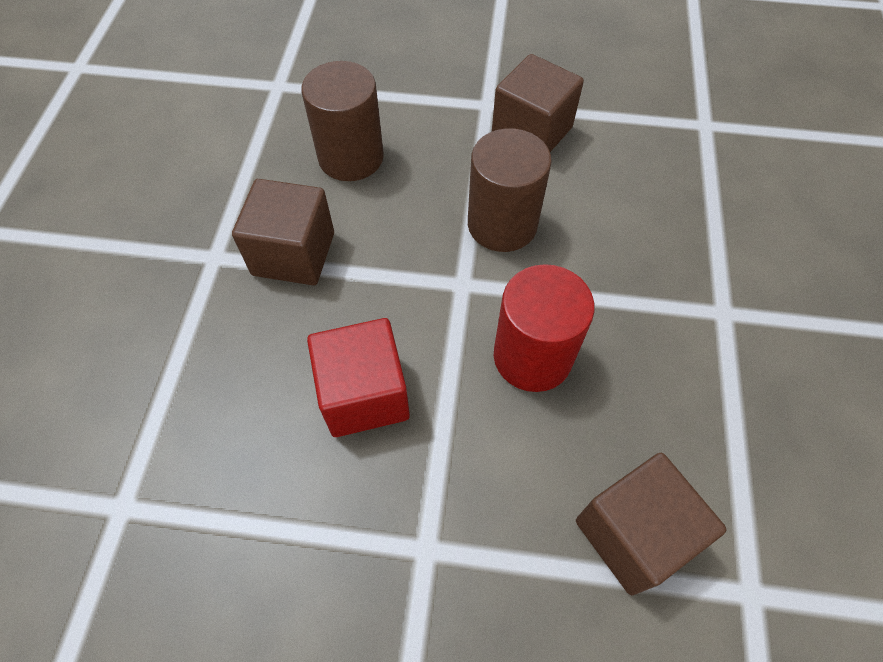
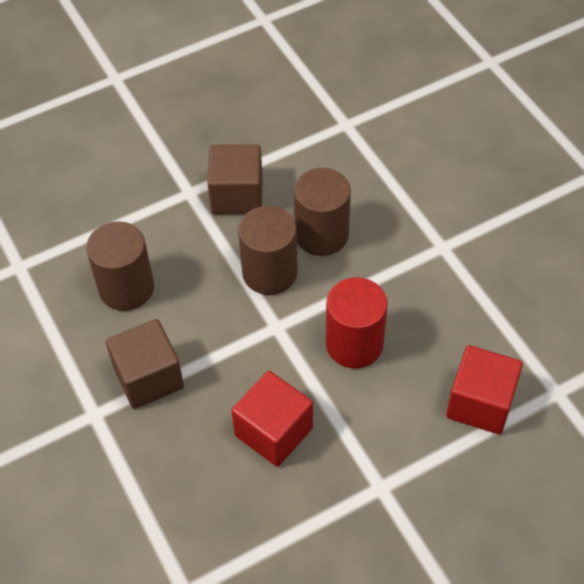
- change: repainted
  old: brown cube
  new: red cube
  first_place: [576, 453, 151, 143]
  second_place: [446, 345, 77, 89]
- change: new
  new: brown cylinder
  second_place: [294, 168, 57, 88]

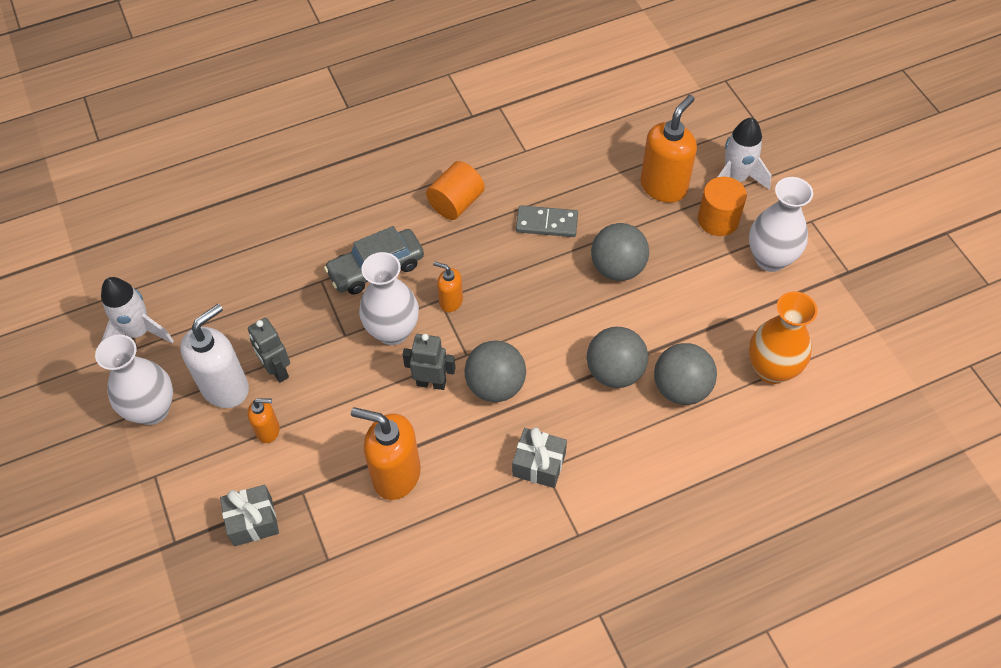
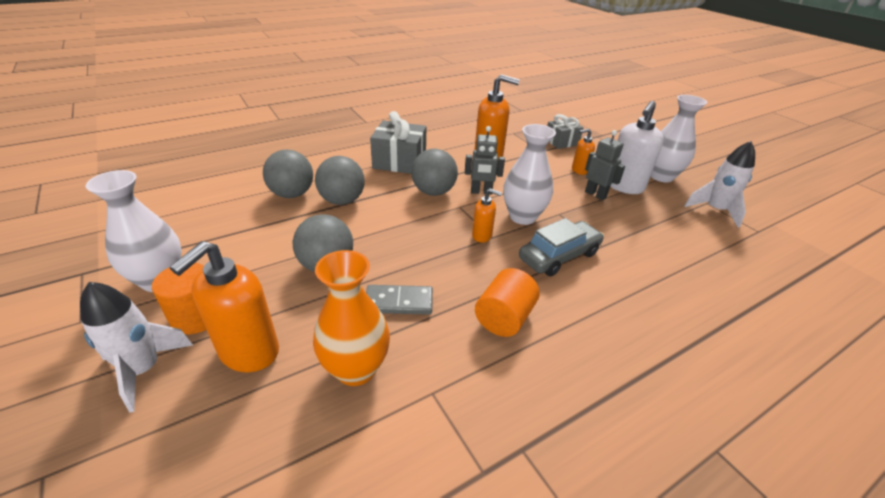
- change: shifted
  old: orange vase
  first_place: [749, 292, 69, 92]
  second_place: [313, 250, 77, 136]
- change: scaled
  old: grey gift
  first_place: [512, 428, 55, 60]
  second_place: [370, 111, 56, 63]
  factor: 1.57

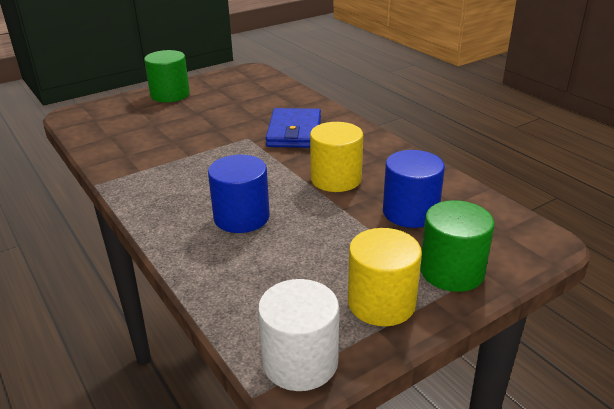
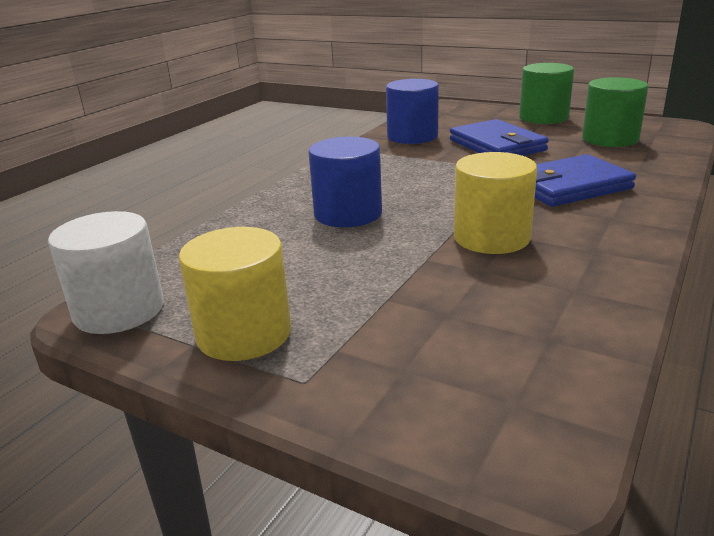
- change: shifted
  old: blue cylinder
  first_place: [383, 150, 62, 78]
  second_place: [386, 79, 53, 65]
- change: shifted
  old: green cylinder
  first_place: [420, 200, 75, 92]
  second_place: [582, 77, 66, 70]
- change: new
  new: blue wallet
  second_place: [450, 119, 99, 37]

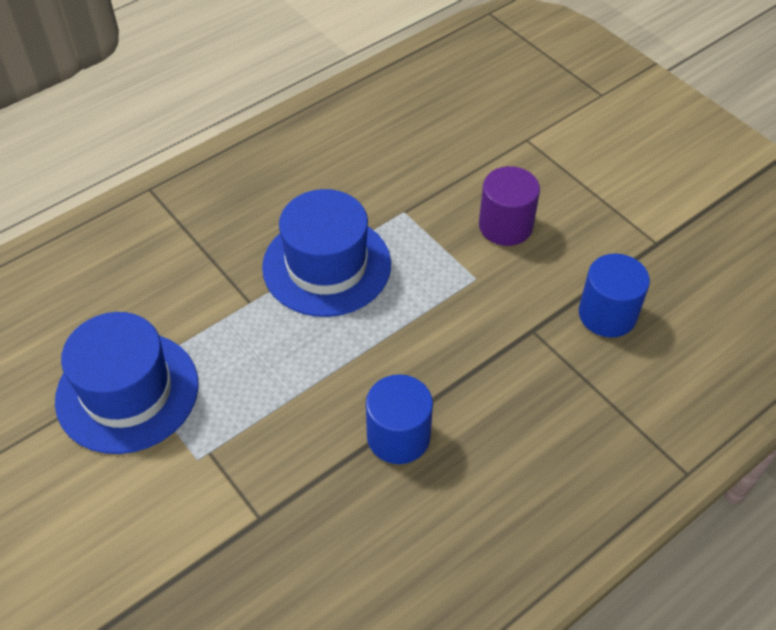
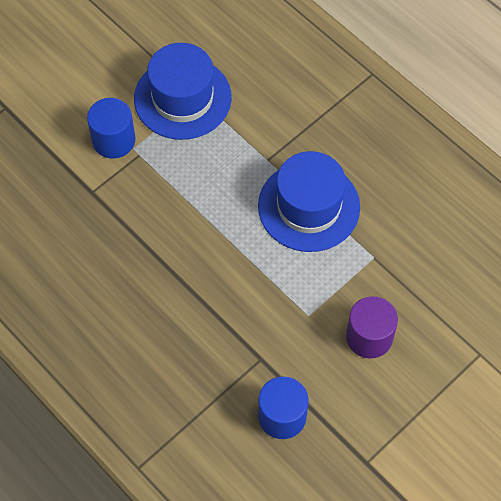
- change: shifted
  old: blue cylinder
  first_place: [366, 374, 67, 90]
  second_place: [87, 98, 49, 61]

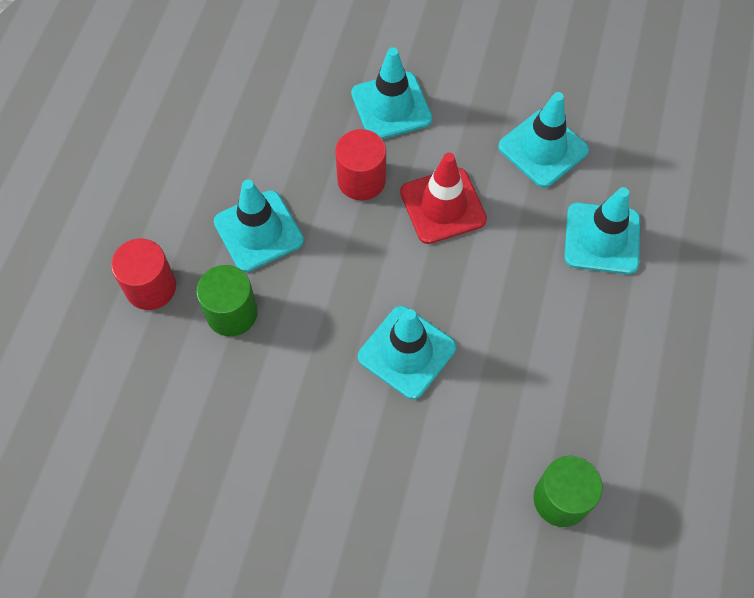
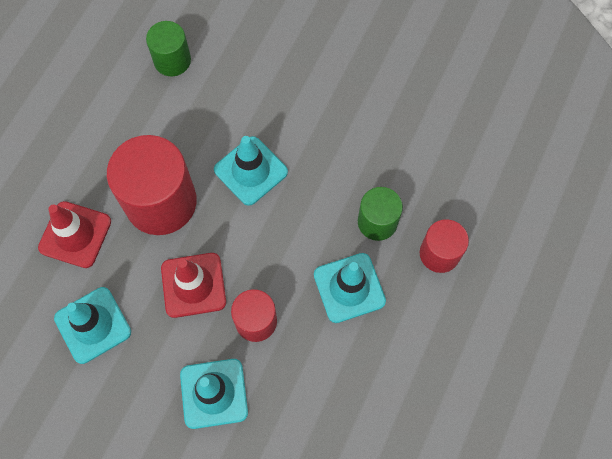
- change: repainted
  old: turquoise traffic cone
  new: red traffic cone
  first_place: [564, 187, 76, 87]
  second_place: [38, 201, 73, 67]
- change: new
  new: red cylinder
  second_place: [107, 135, 90, 100]

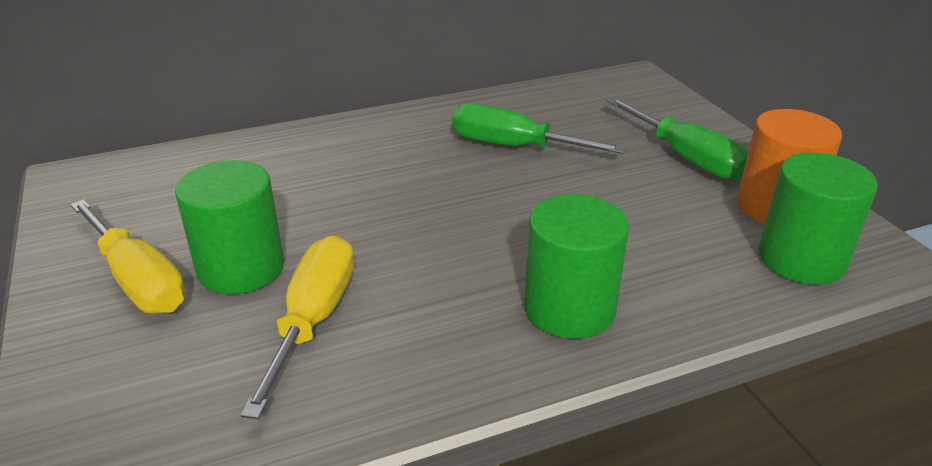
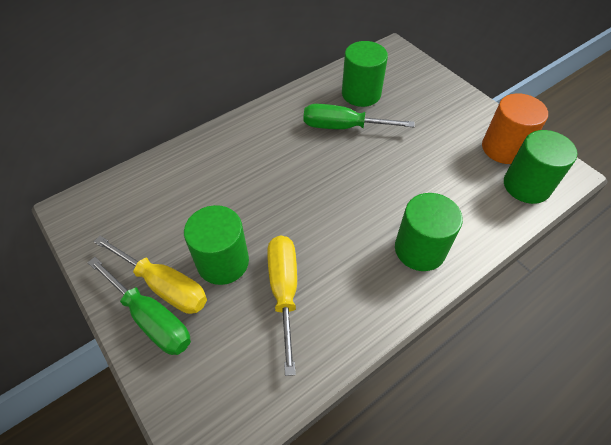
- change: shifted
  old: green screwdriver
  first_place: [607, 97, 141, 83]
  second_place: [87, 257, 104, 98]
- change: new
  new: green cylinder
  second_place: [342, 41, 46, 66]

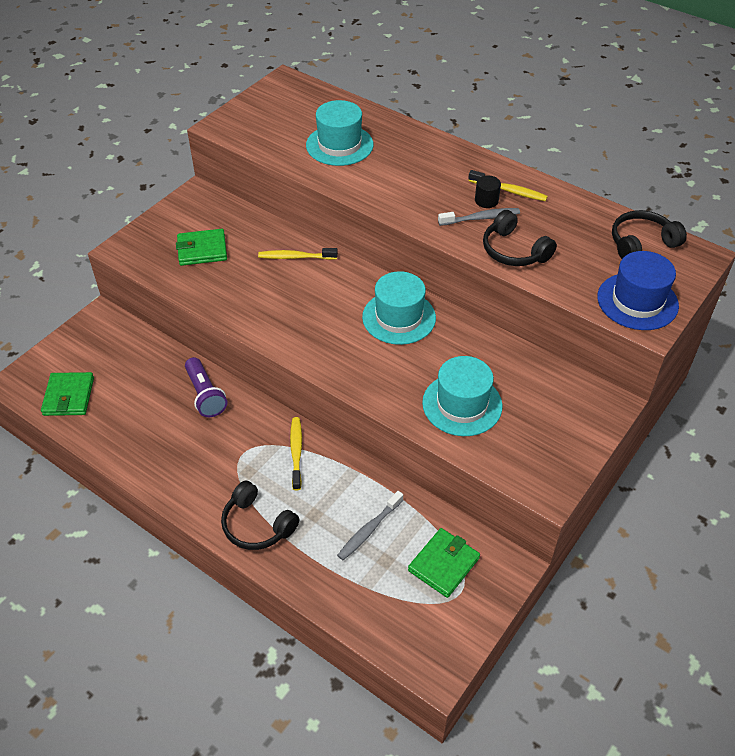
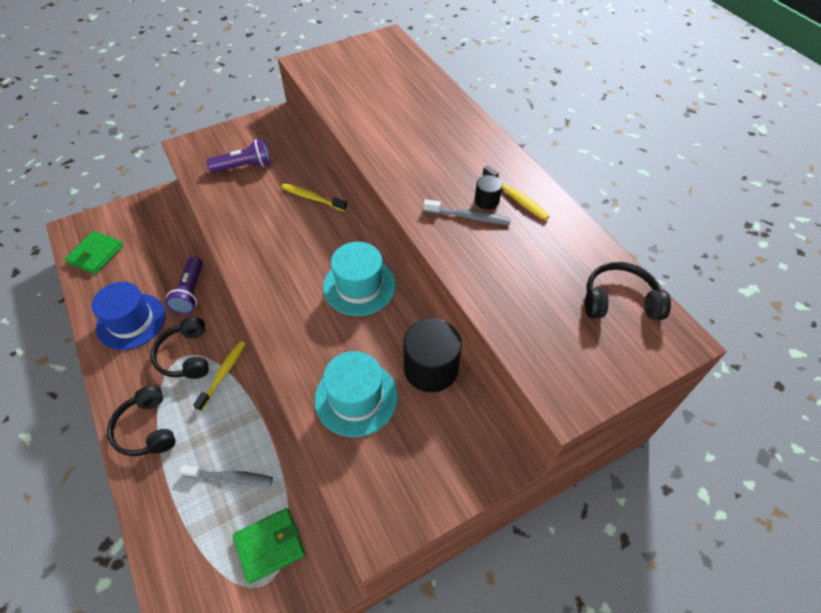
- change: gone
  old: turquoise hat
  first_place: [306, 100, 68, 66]
- change: shifted
  old: black headphones
  first_place: [483, 210, 74, 56]
  second_place: [150, 317, 59, 62]
- change: swapped
  old: green wallet
  new: purple flashlight
  first_place: [176, 229, 51, 37]
  second_place: [206, 139, 65, 34]
- change: shifted
  old: blue hat
  first_place: [597, 251, 82, 79]
  second_place: [92, 282, 74, 68]
- change: rotated
  old: grey toothbrush
  first_place: [337, 491, 66, 69]
  second_place: [179, 465, 94, 20]
  degrees: -150
- change: new
  new: black cylinder
  second_place: [403, 318, 59, 74]

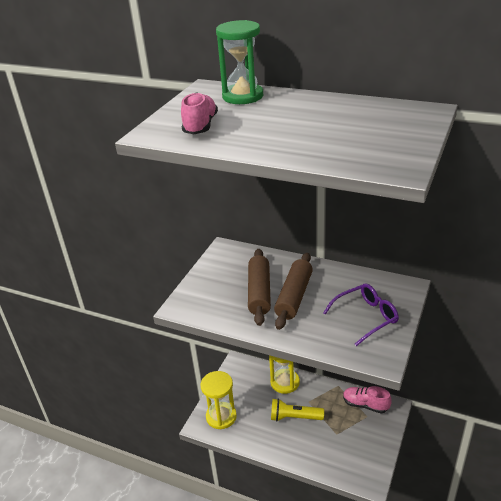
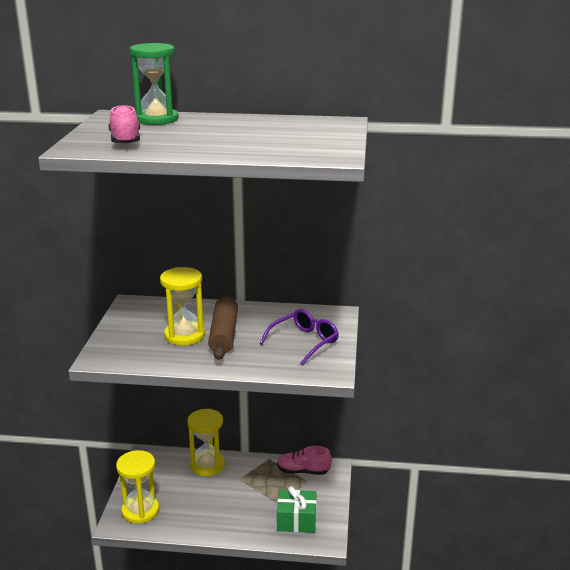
- change: swapped
  old: brown rolling pin
  new: yellow hourglass
  first_place: [248, 249, 23, 77]
  second_place: [160, 267, 45, 79]
- change: gone
  old: yellow flashlight
  first_place: [271, 398, 53, 24]
- change: new
  new: green gift
  second_place: [277, 486, 40, 47]

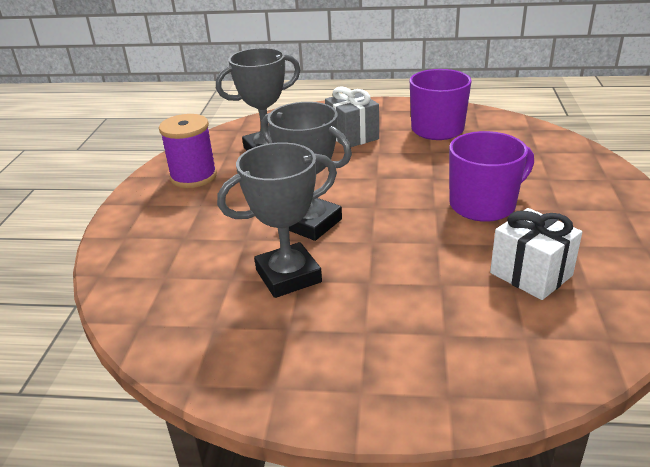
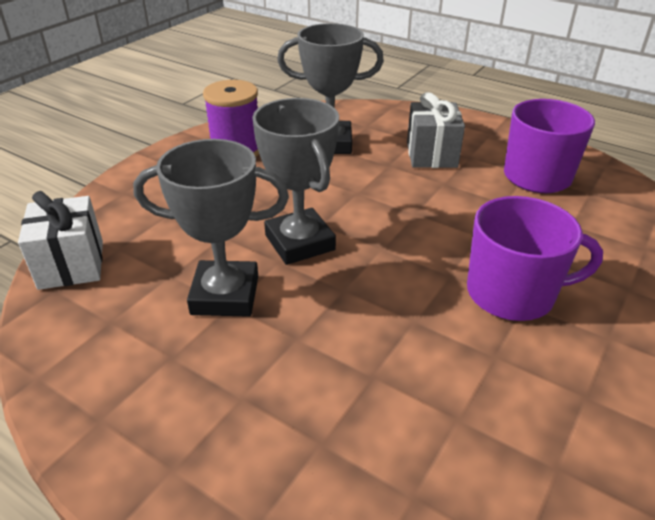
- change: shifted
  old: white gift
  first_place: [490, 208, 92, 92]
  second_place: [18, 191, 85, 99]

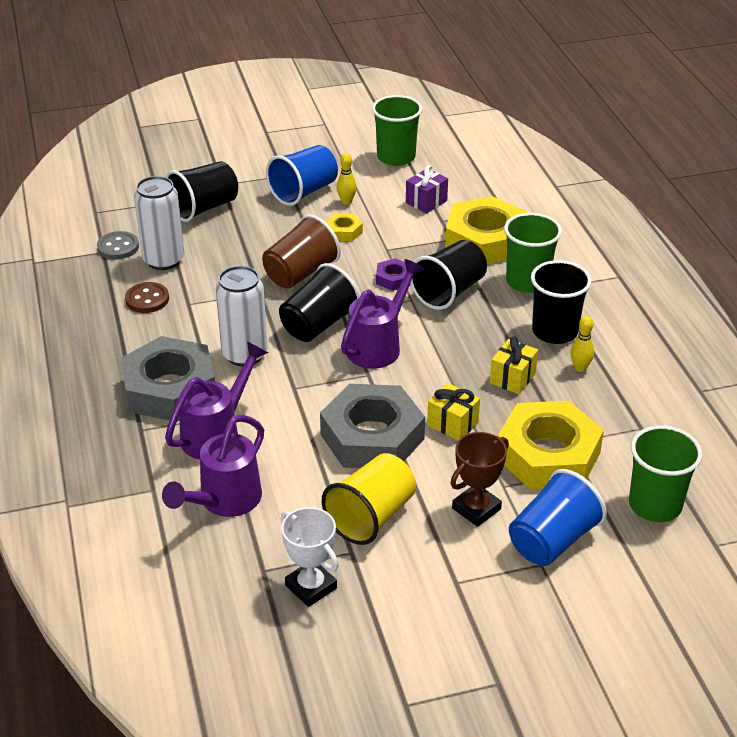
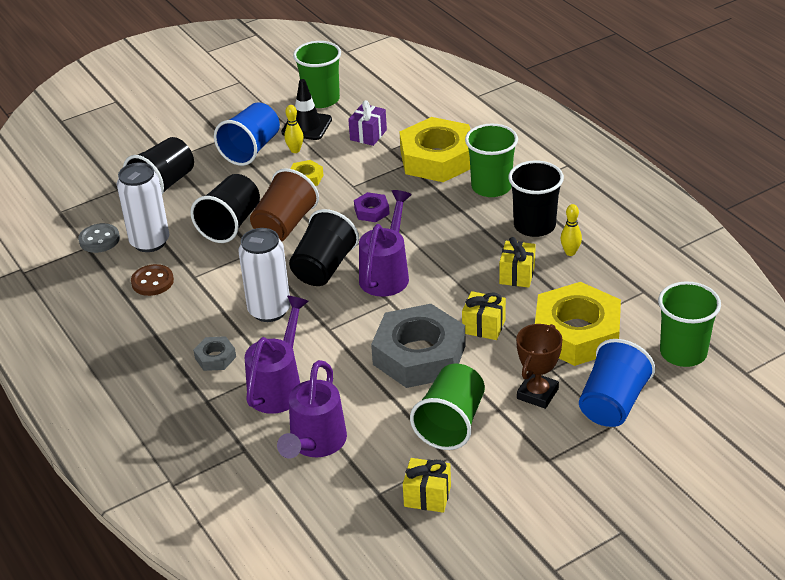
- change: shifted
  old: black cup
  first_place: [410, 240, 77, 70]
  second_place: [190, 174, 70, 69]
- change: scaled
  old: grey nut
  first_place: [121, 336, 94, 85]
  second_place: [193, 336, 43, 35]
  factor: 0.44
- change: repainted
  old: yellow cup
  new: green cup
  first_place: [322, 453, 94, 92]
  second_place: [410, 364, 75, 86]
- change: swapped
  old: white trophy
  new: yellow gift
  first_place: [281, 507, 58, 100]
  second_place: [403, 458, 48, 55]
- change: new
  new: black traffic cone
  second_place: [281, 79, 51, 61]

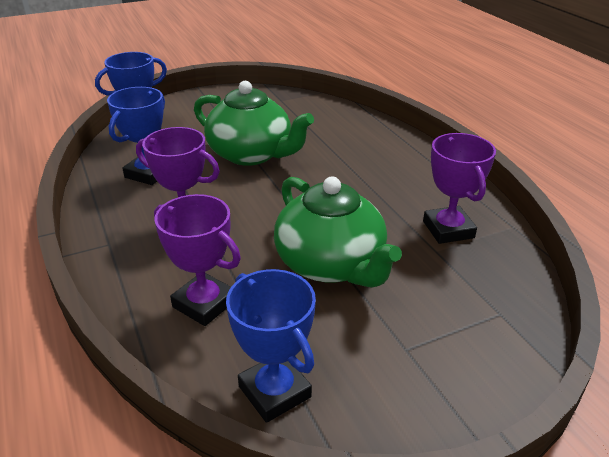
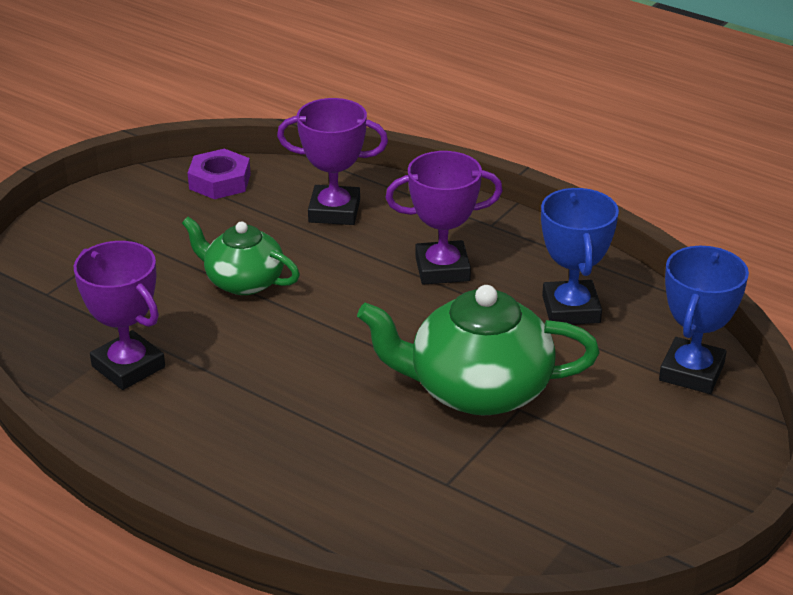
- change: scaled
  old: green teapot
  first_place: [274, 176, 128, 112]
  second_place: [182, 217, 118, 78]
  factor: 0.62
- change: swapped
  old: blue trophy
  new: purple nut
  first_place: [226, 269, 90, 154]
  second_place: [188, 148, 63, 51]

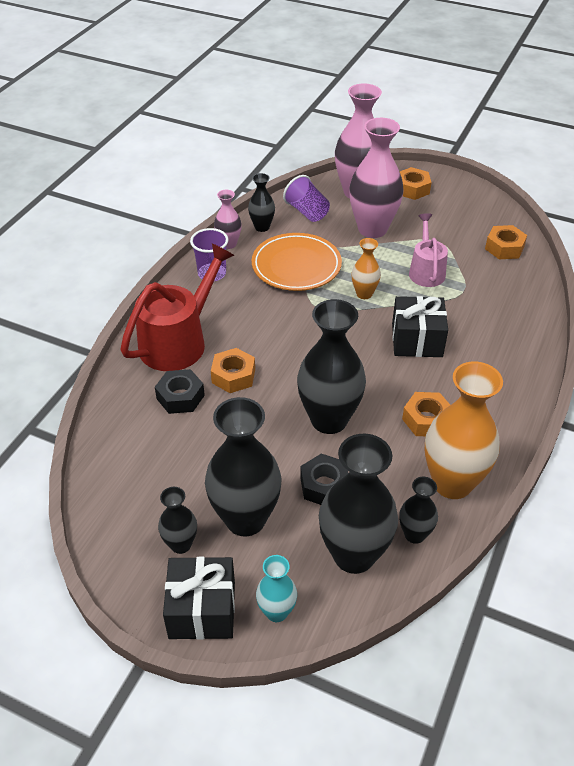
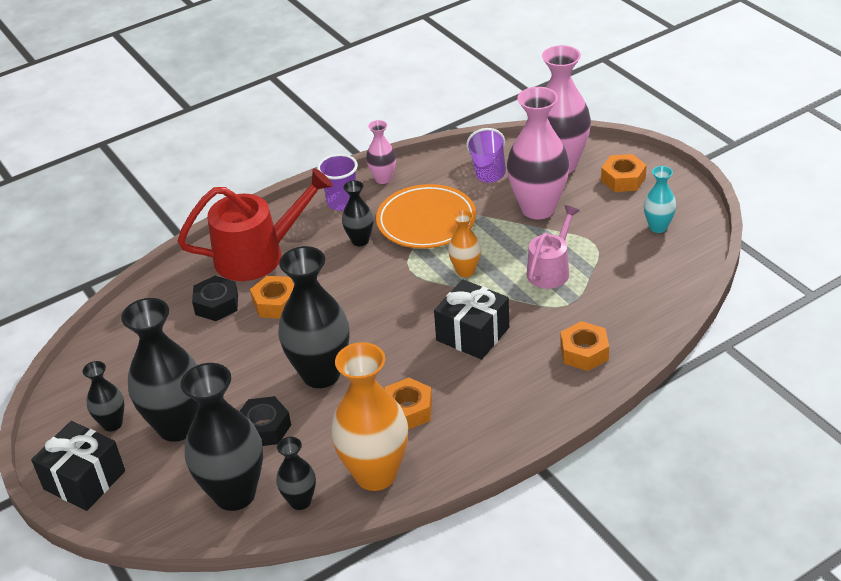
- change: shifted
  old: black vase
  first_place: [248, 173, 27, 59]
  second_place: [342, 180, 31, 66]
- change: shifted
  old: orange nut
  first_place: [485, 225, 42, 34]
  second_place: [560, 321, 49, 50]
- change: shifted
  old: turquoise vase
  first_place: [256, 555, 41, 67]
  second_place: [644, 166, 32, 67]

